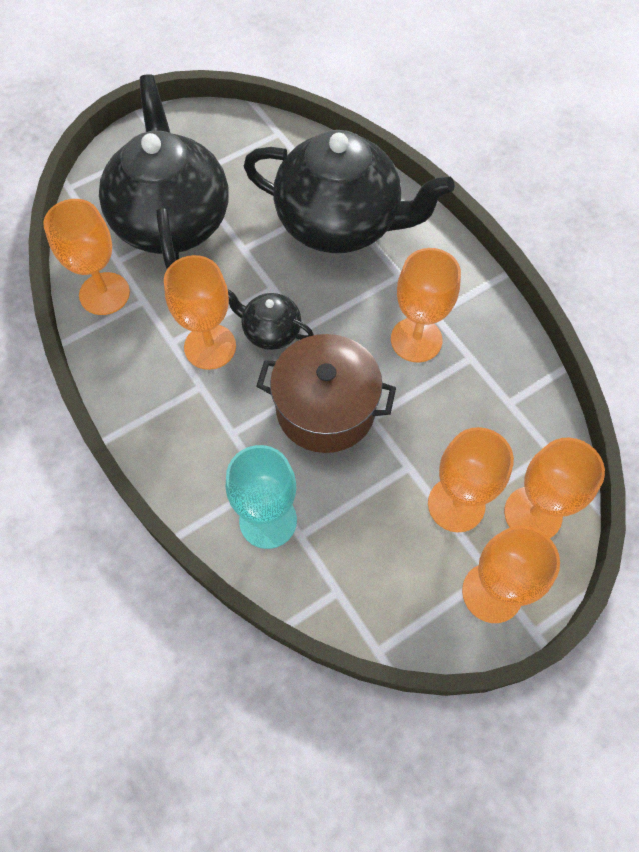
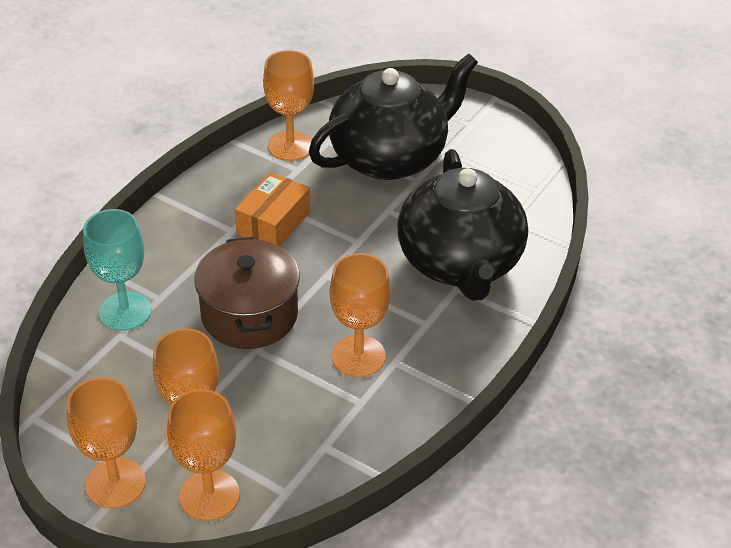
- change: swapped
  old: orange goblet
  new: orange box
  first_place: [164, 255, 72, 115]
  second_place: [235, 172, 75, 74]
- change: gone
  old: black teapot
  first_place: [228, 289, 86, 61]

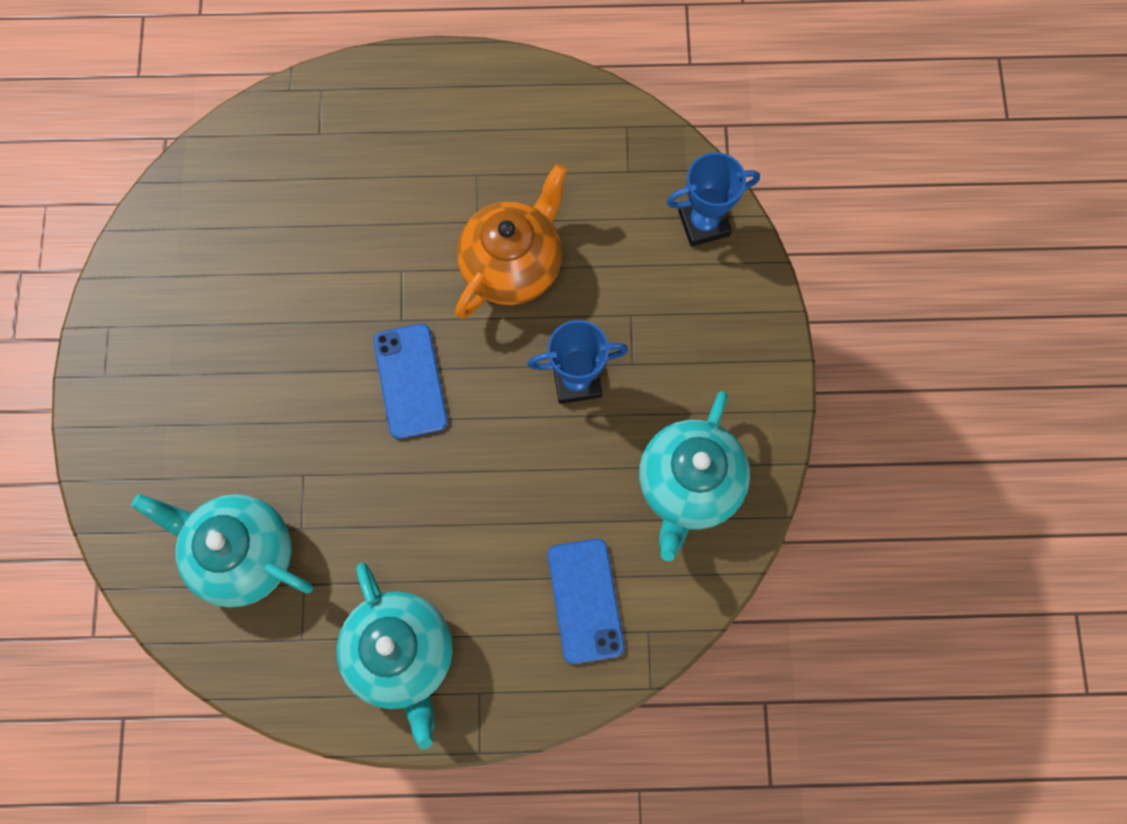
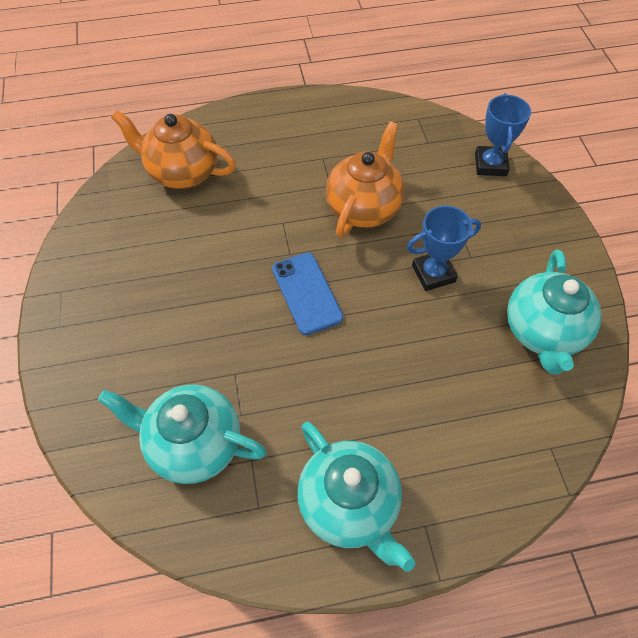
- change: rotated
  old: blue trophy
  first_place: [667, 152, 93, 95]
  second_place: [475, 93, 56, 83]
  degrees: -60
- change: gone
  old: blue phone
  first_place: [548, 539, 76, 125]
- change: new
  new: orange teapot
  second_place: [111, 110, 125, 79]

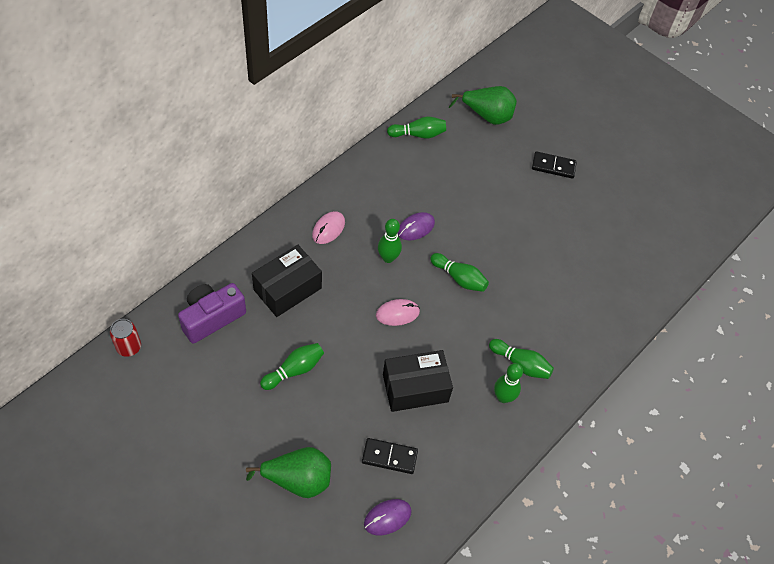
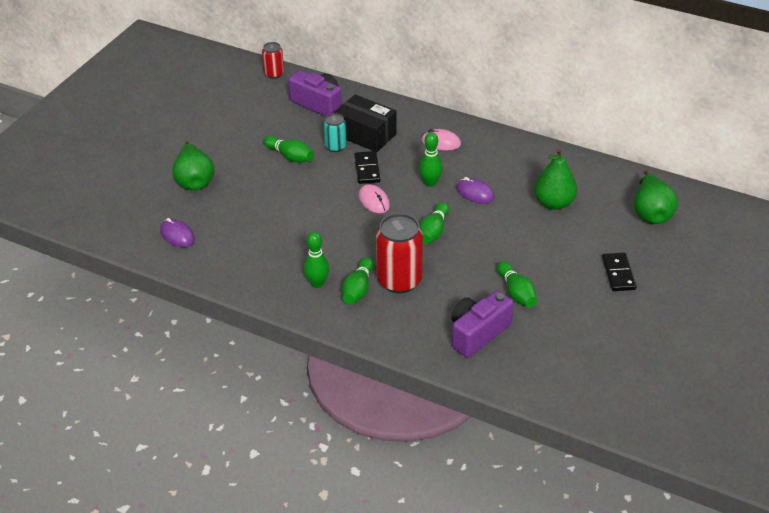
- change: shifted
  old: green bowling pin
  first_place: [387, 116, 59, 23]
  second_place: [497, 261, 40, 47]
- change: gone
  old: black box
  first_place: [383, 350, 70, 62]
- change: shifted
  old: black domino
  first_place: [362, 438, 56, 36]
  second_place: [354, 151, 27, 33]
- change: new
  new: turquoise can
  second_place: [324, 113, 23, 39]
- change: new
  new: green pear
  second_place: [534, 148, 43, 62]
- change: new
  new: red can
  second_place: [376, 213, 47, 80]
- change: new
  new: purple camera
  second_place: [451, 291, 62, 67]

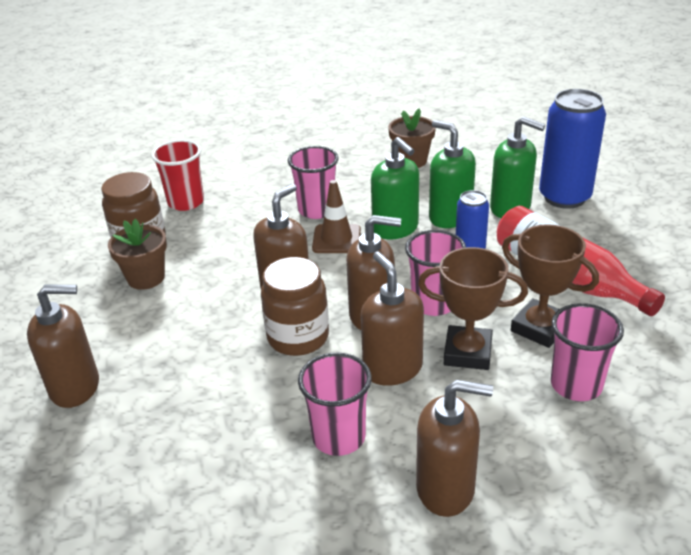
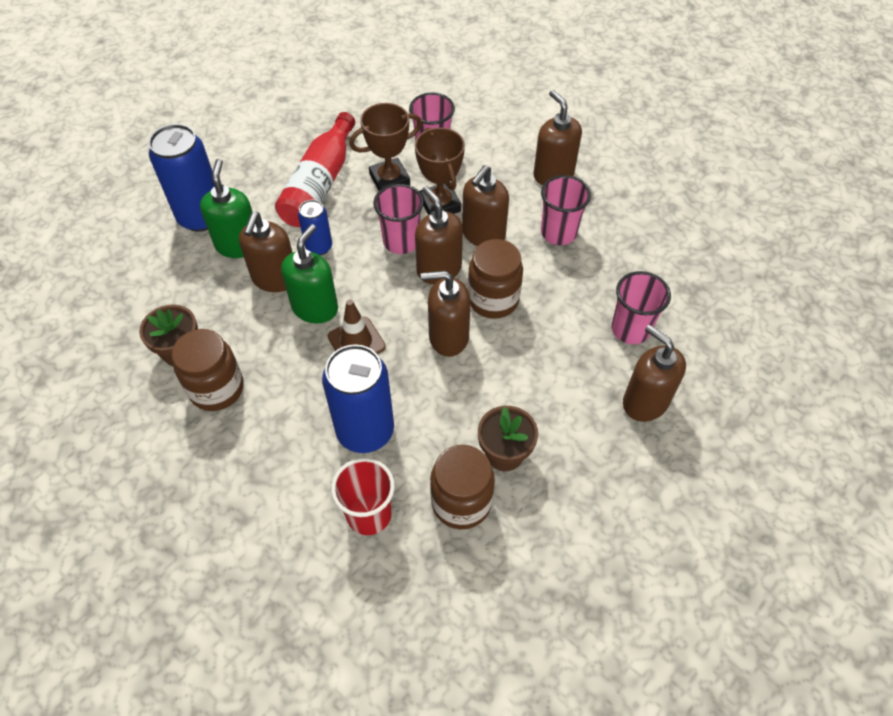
- change: repainted
  old: green soap dispenser
  new: brown soap dispenser
  first_place: [429, 120, 47, 108]
  second_place: [239, 212, 54, 80]
- change: shifted
  old: pink cup
  first_place: [288, 146, 51, 73]
  second_place: [611, 271, 60, 73]
- change: rotated
  old: brown trophy
  first_place: [502, 224, 97, 124]
  second_place: [349, 103, 73, 88]
  degrees: 60
- change: new
  new: brown jar
  second_place: [172, 329, 72, 82]
- change: new
  new: blue can
  second_place: [322, 344, 72, 109]

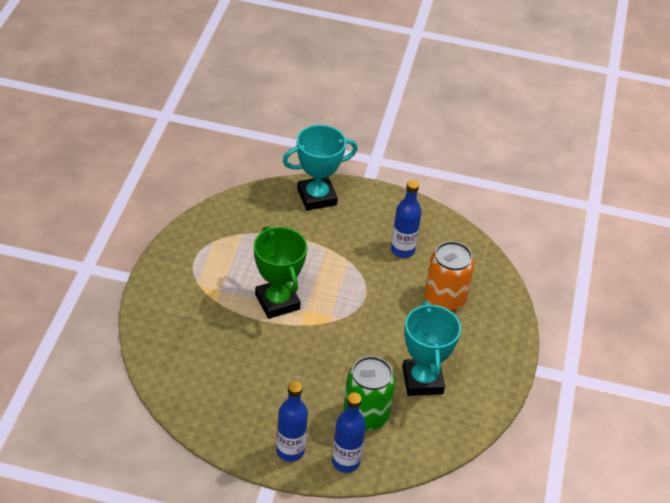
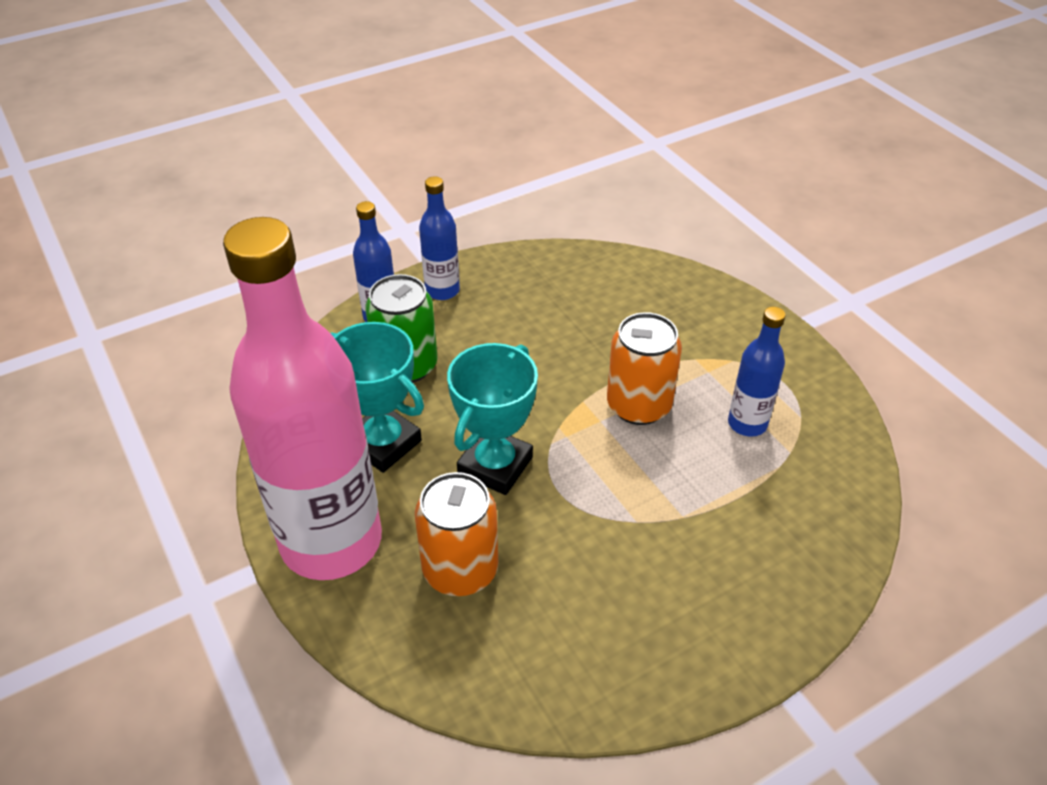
- change: shifted
  old: turquoise trophy
  first_place: [283, 125, 75, 85]
  second_place: [447, 343, 91, 152]
- change: shifted
  old: blue bottle
  first_place: [391, 180, 31, 78]
  second_place: [728, 307, 58, 130]
- change: swapped
  old: green trophy
  new: orange can
  first_place: [254, 226, 53, 93]
  second_place: [607, 312, 75, 113]
- change: new
  new: pink bottle
  second_place: [223, 217, 159, 363]

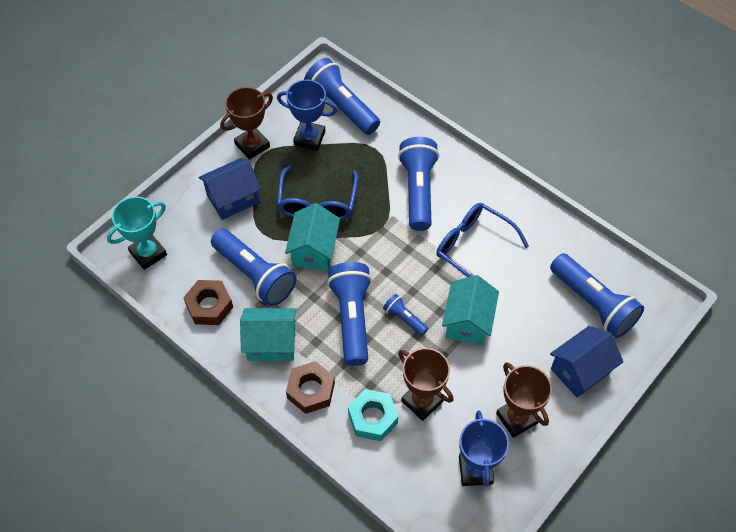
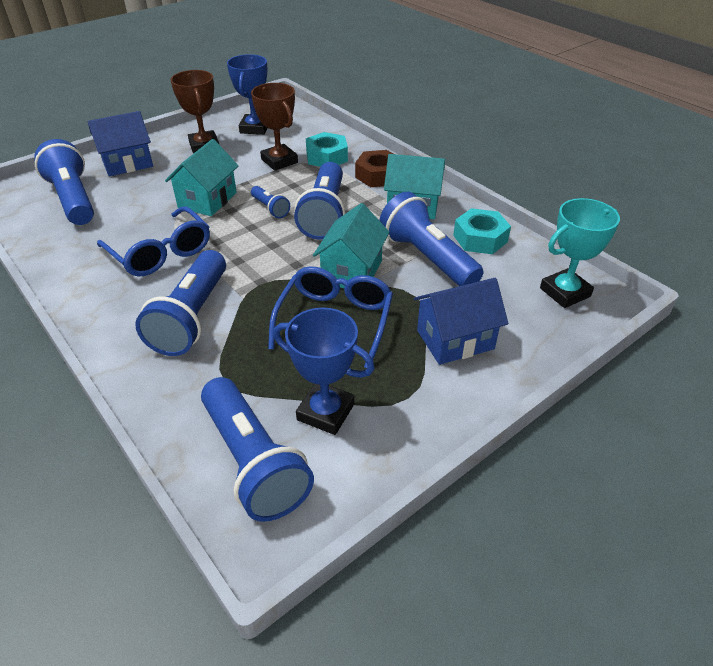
- change: gone
  old: brown trophy
  first_place: [220, 87, 53, 73]
- change: repainted
  old: brown nut
  new: turquoise nut
  first_place: [183, 280, 50, 45]
  second_place: [453, 208, 58, 46]

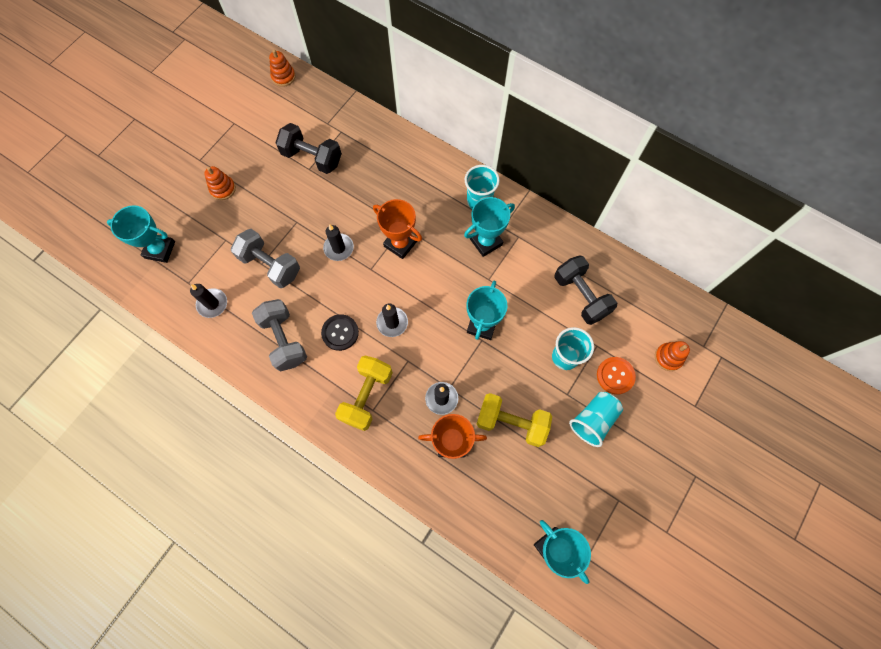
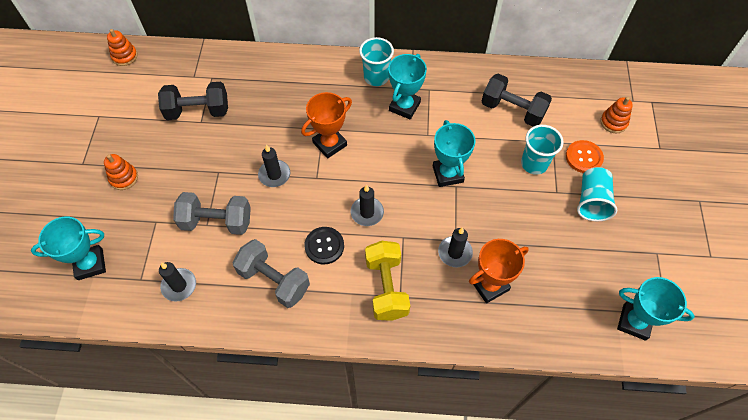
- change: rotated
  old: orange trophy
  first_place: [373, 199, 49, 60]
  second_place: [301, 92, 51, 67]
  degrees: -45
- change: gone
  old: yellow dumbbell
  first_place: [477, 393, 75, 54]

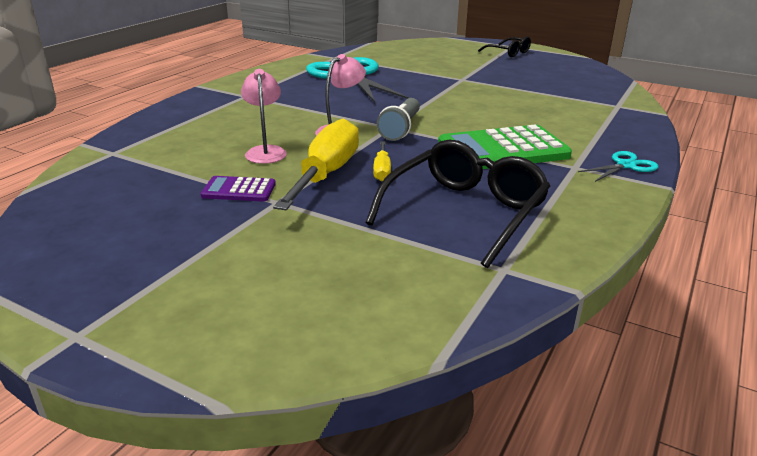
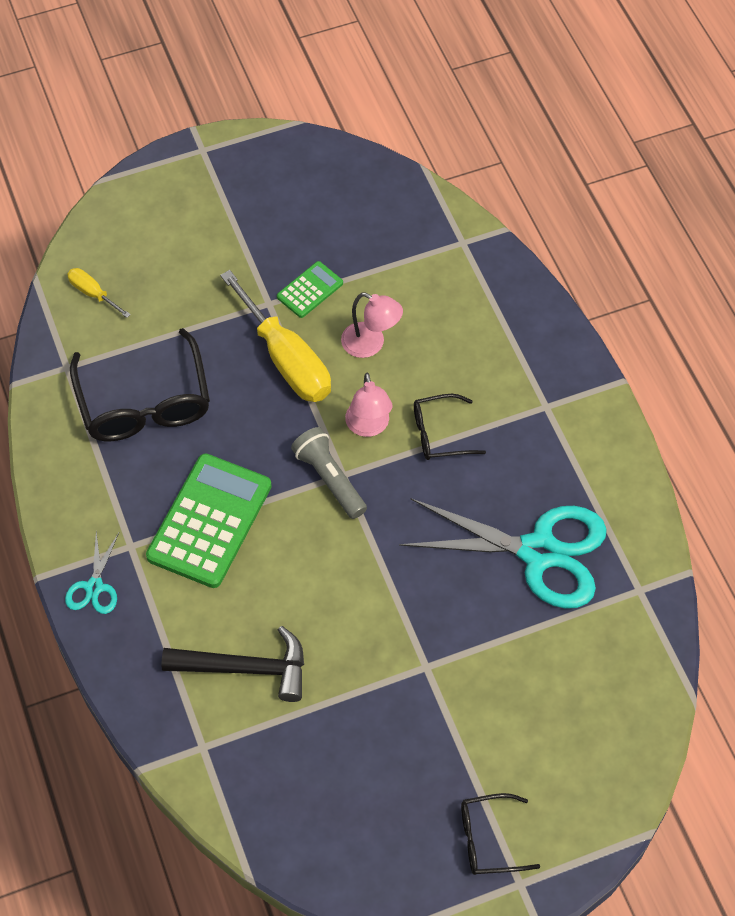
- change: shifted
  old: yellow screwdriver
  first_place: [373, 141, 18, 40]
  second_place: [67, 268, 64, 50]
- change: repainted
  old: purple calculator
  new: green calculator
  first_place: [201, 176, 75, 26]
  second_place: [277, 261, 66, 57]
- change: new
  new: black glasses
  second_place: [414, 394, 72, 66]
- change: new
  new: black hammer
  second_place: [161, 626, 143, 76]

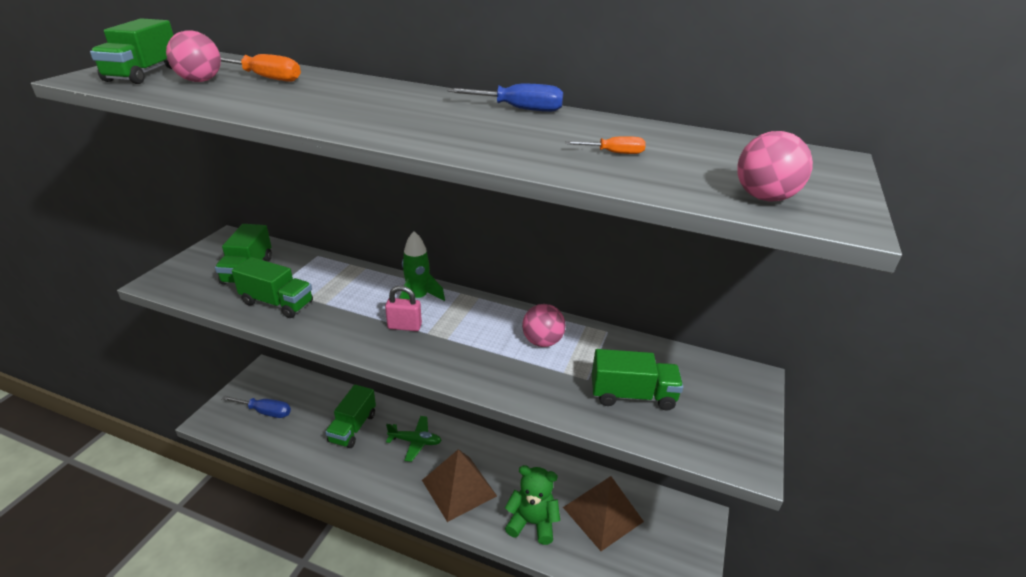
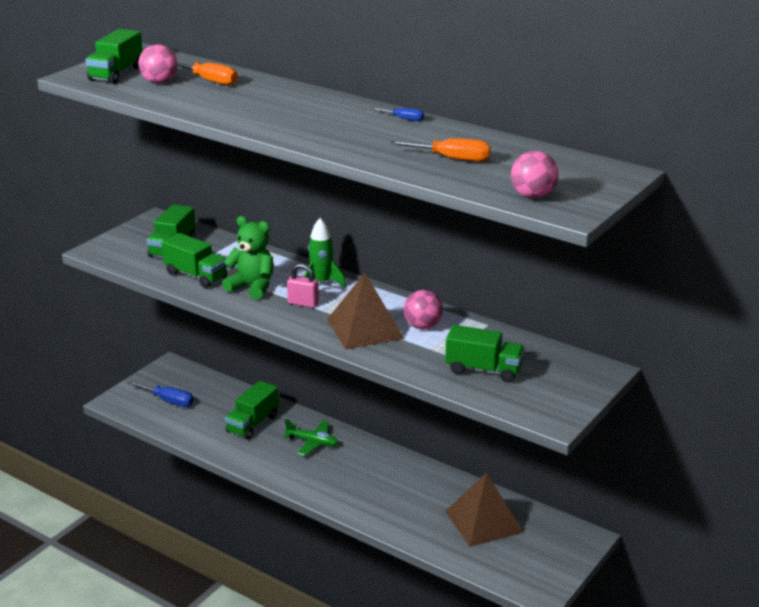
- change: scaled
  old: blue screwdriver
  first_place: [448, 84, 115, 28]
  second_place: [371, 108, 53, 13]
  factor: 0.58
- change: scaled
  old: orange screwdriver
  first_place: [566, 136, 80, 18]
  second_place: [389, 138, 102, 24]
  factor: 1.72
- change: shifted
  old: brown pyramid
  first_place: [422, 449, 75, 73]
  second_place: [327, 273, 77, 77]
- change: shifted
  old: green teddy bear
  first_place: [505, 465, 55, 80]
  second_place: [222, 216, 52, 84]

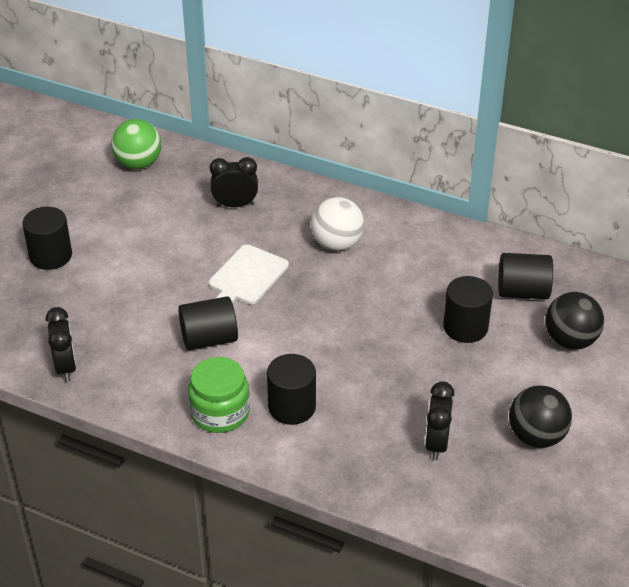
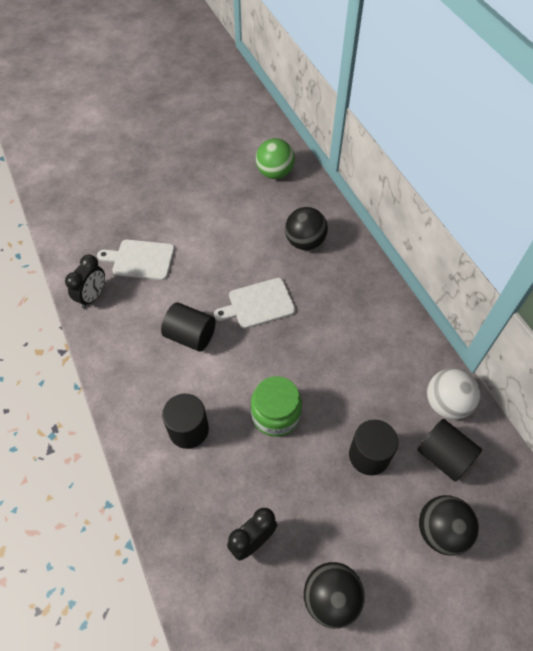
- change: swapped
  old: black clock
  new: black ball
  first_place: [210, 157, 48, 50]
  second_place: [285, 207, 43, 43]
- change: shifted
  old: white ball
  first_place: [311, 197, 53, 54]
  second_place: [427, 368, 53, 51]
- change: gone
  old: black cylinder
  first_place: [22, 207, 50, 63]
- change: shifted
  old: green jar
  first_place: [188, 357, 62, 76]
  second_place: [251, 376, 51, 61]
- change: new
  new: white cutting board
  second_place: [97, 240, 78, 40]

